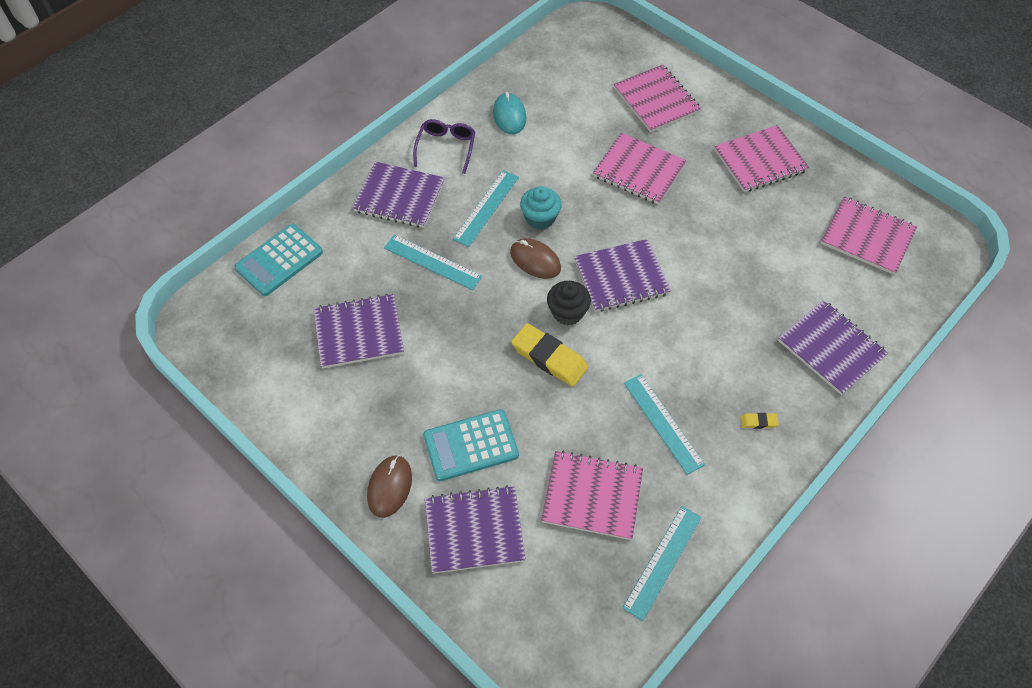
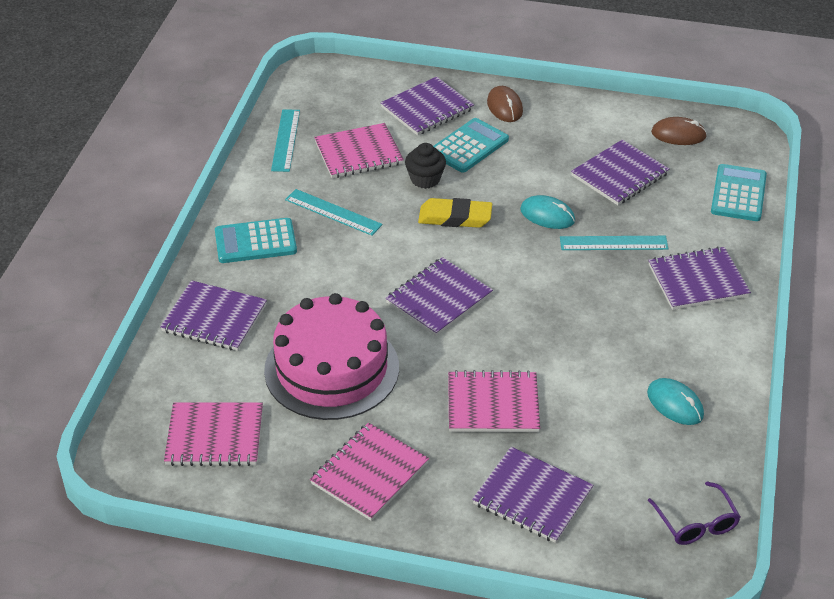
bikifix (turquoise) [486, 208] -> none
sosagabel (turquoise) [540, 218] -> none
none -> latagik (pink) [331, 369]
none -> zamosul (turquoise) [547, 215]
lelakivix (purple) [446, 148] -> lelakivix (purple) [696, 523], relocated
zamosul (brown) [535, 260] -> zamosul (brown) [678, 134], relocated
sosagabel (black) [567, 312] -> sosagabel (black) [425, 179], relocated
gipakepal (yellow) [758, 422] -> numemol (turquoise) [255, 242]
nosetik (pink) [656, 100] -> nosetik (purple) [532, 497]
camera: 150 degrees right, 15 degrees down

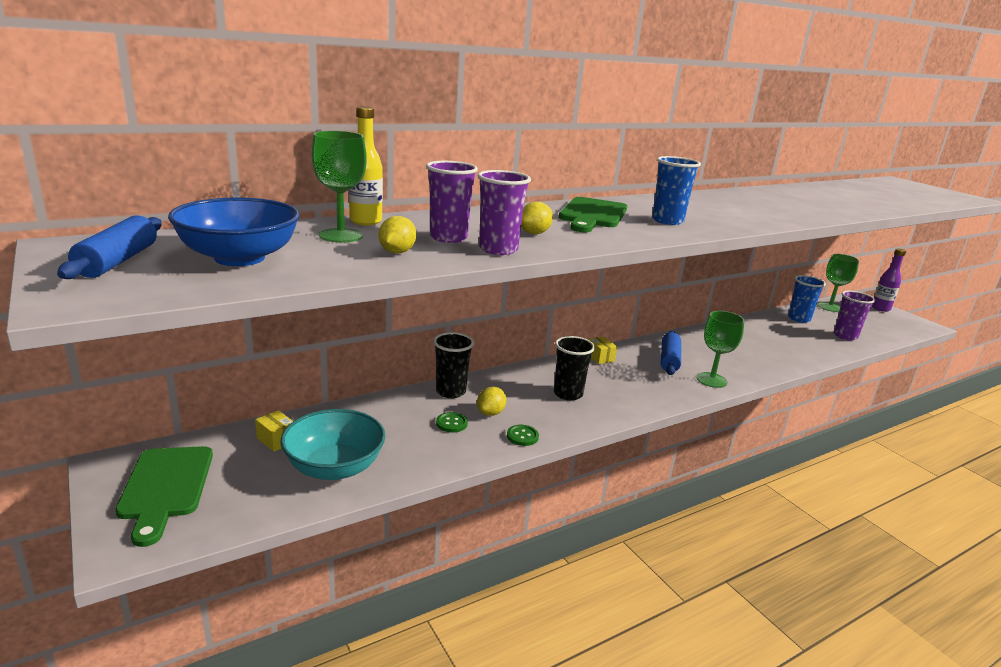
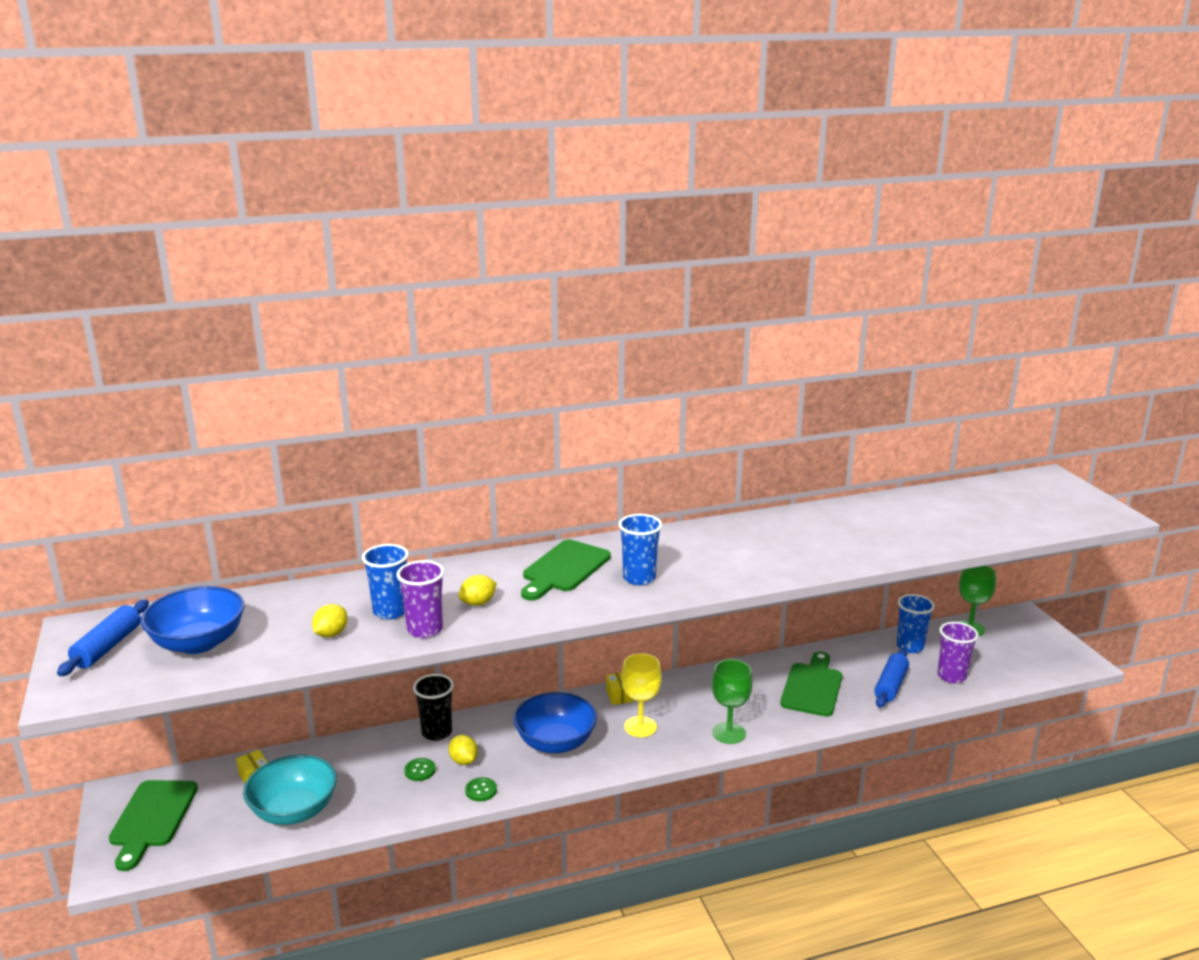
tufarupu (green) [341, 235] -> none
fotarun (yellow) [365, 221] -> none
fotarun (purple) [880, 308] -> none
none -> tufarupu (yellow) [640, 727]
none -> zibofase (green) [812, 687]
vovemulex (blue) [669, 360] -> vovemulex (blue) [890, 685], relocated
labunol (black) [568, 394] -> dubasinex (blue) [555, 742]
labunol (purple) [448, 237] -> labunol (blue) [390, 611]
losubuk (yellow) [490, 413] -> losubuk (yellow) [463, 761], 75 degrees counterclockwise
camera: 15 degrees right, 0 degrees up

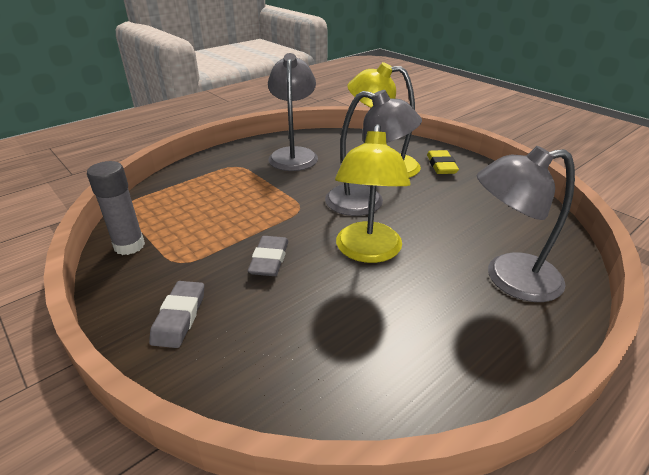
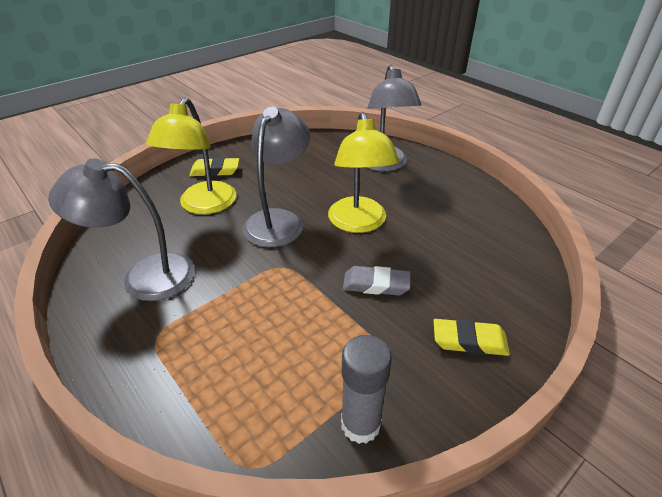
gipakepal (grey) [179, 317] -> gipakepal (yellow) [469, 341]
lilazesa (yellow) [367, 252] -> lilazesa (yellow) [359, 223], 75 degrees clockwise
camera: 90 degrees left, 5 degrees up

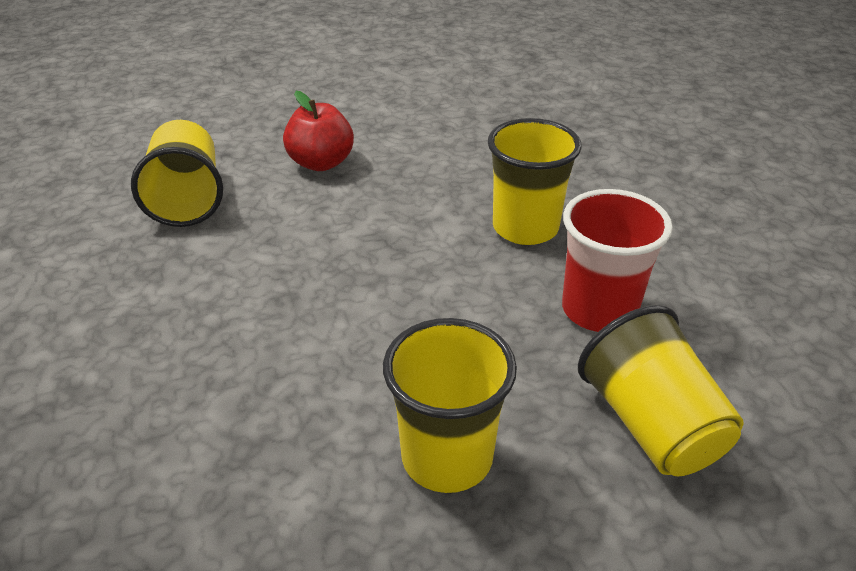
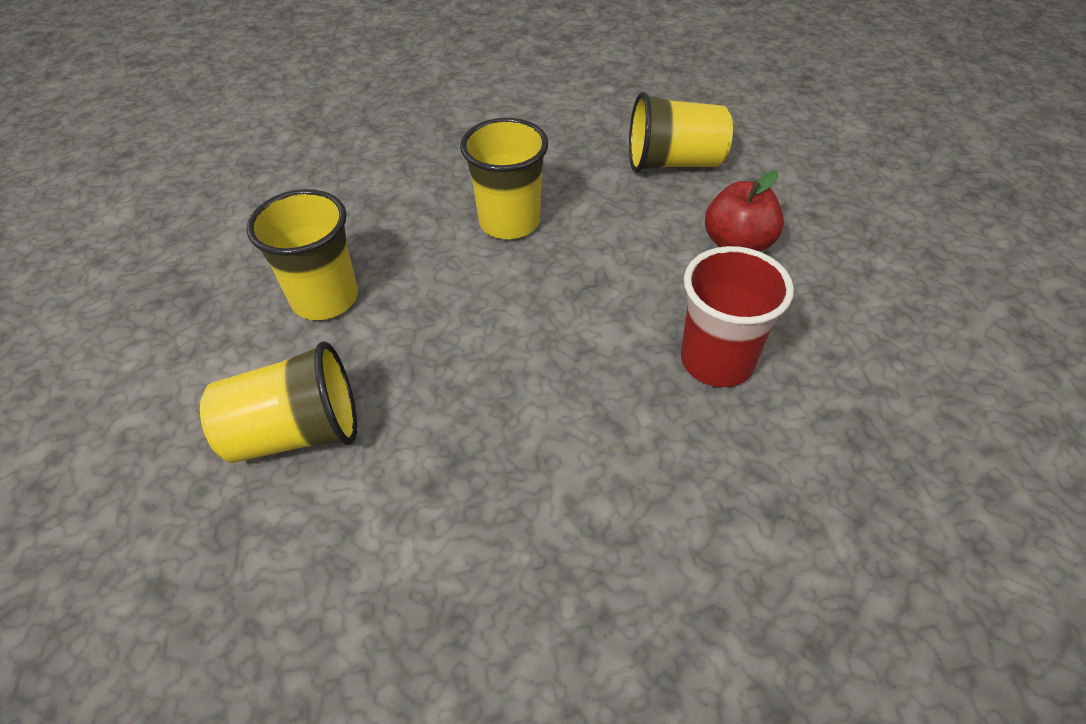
labunol (yellow) [525, 228] -> labunol (yellow) [509, 222], relocated
labunol (red) [599, 310] -> labunol (red) [717, 361], relocated
camera: 100 degrees right, 10 degrees up

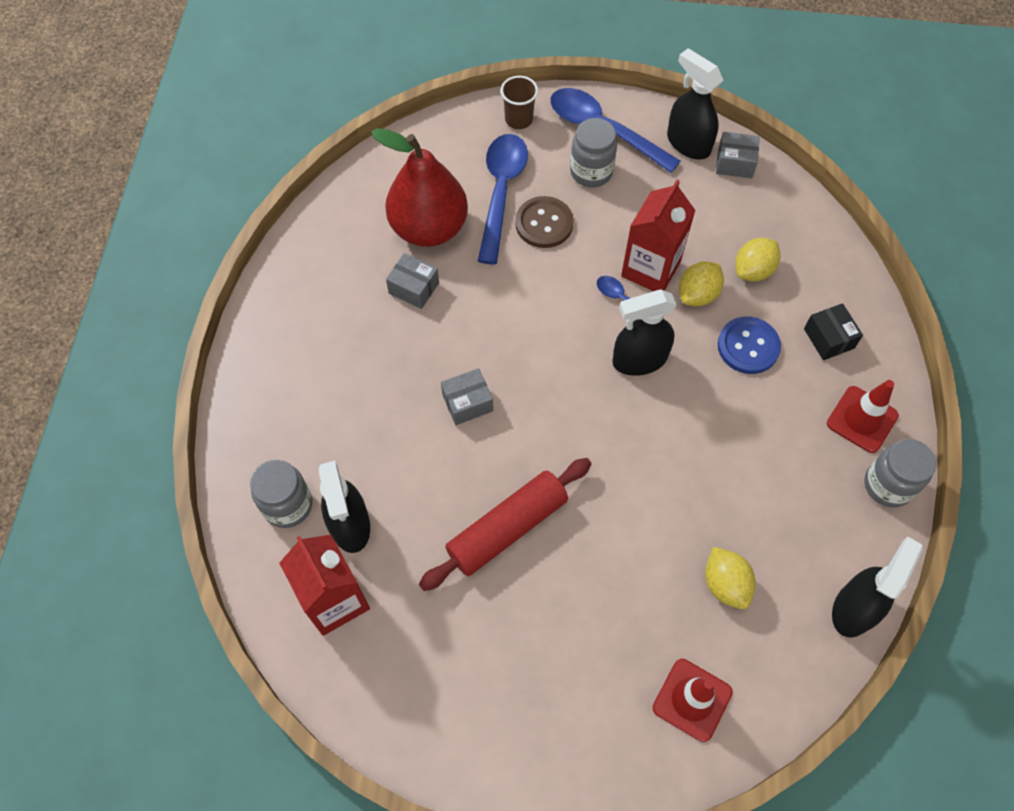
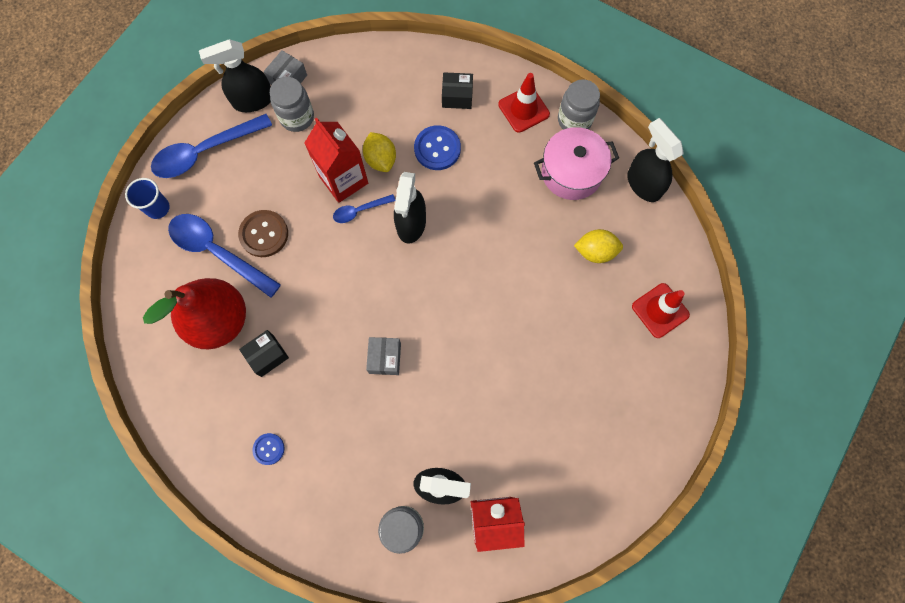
vovemulex (red) [507, 529] -> none
losubuk (yellow) [753, 270] -> none
none -> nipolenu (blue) [269, 449]
none -> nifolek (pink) [571, 173]
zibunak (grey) [591, 172] -> zibunak (grey) [297, 117], relocated
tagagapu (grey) [414, 288] -> tagagapu (black) [267, 355]
labunol (brown) [518, 119] -> labunol (blue) [158, 208]
camera: 65 degrees left, 10 degrees up

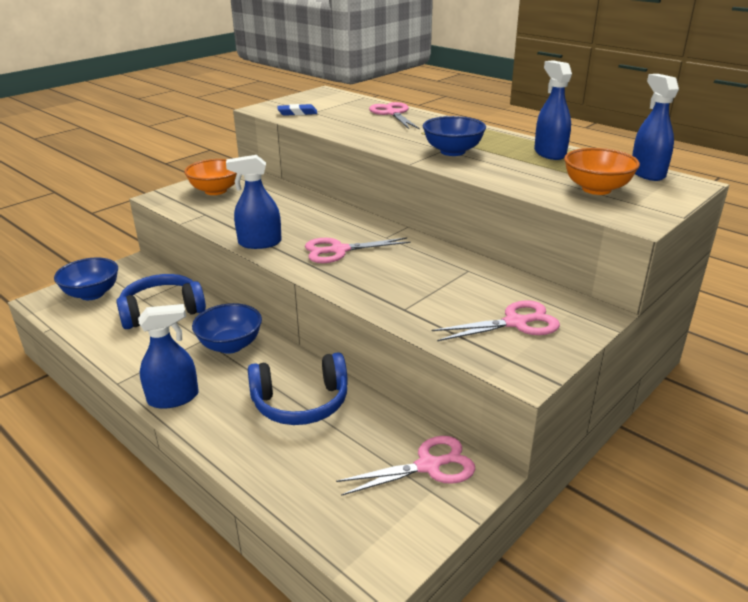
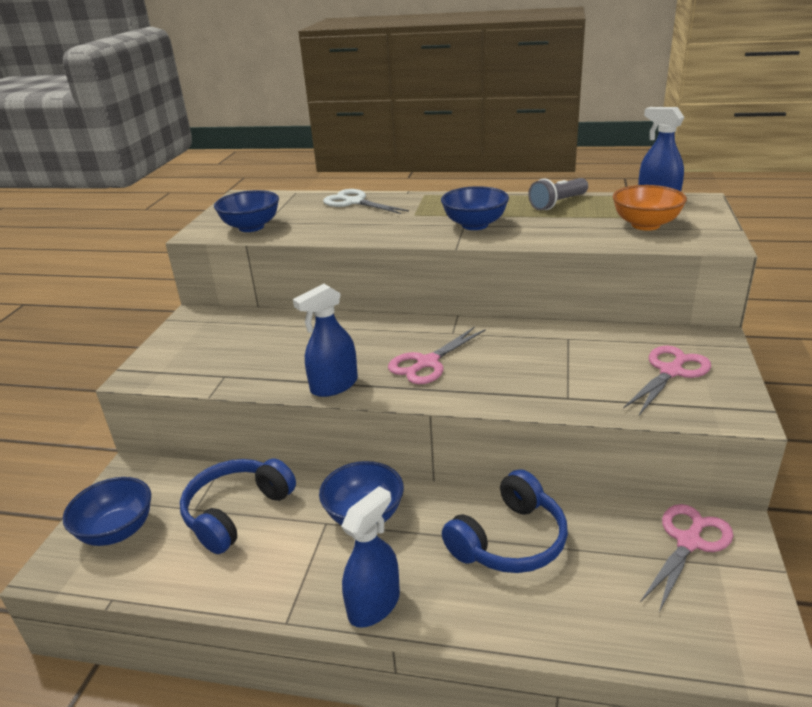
dubasinex (orange) [215, 191] -> none
gipakepal (blue) [297, 113] -> dubasinex (blue) [251, 227]
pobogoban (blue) [549, 153] -> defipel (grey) [557, 203]
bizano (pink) [392, 113] -> bizano (white) [354, 202]
camera: 30 degrees left, 0 degrees up

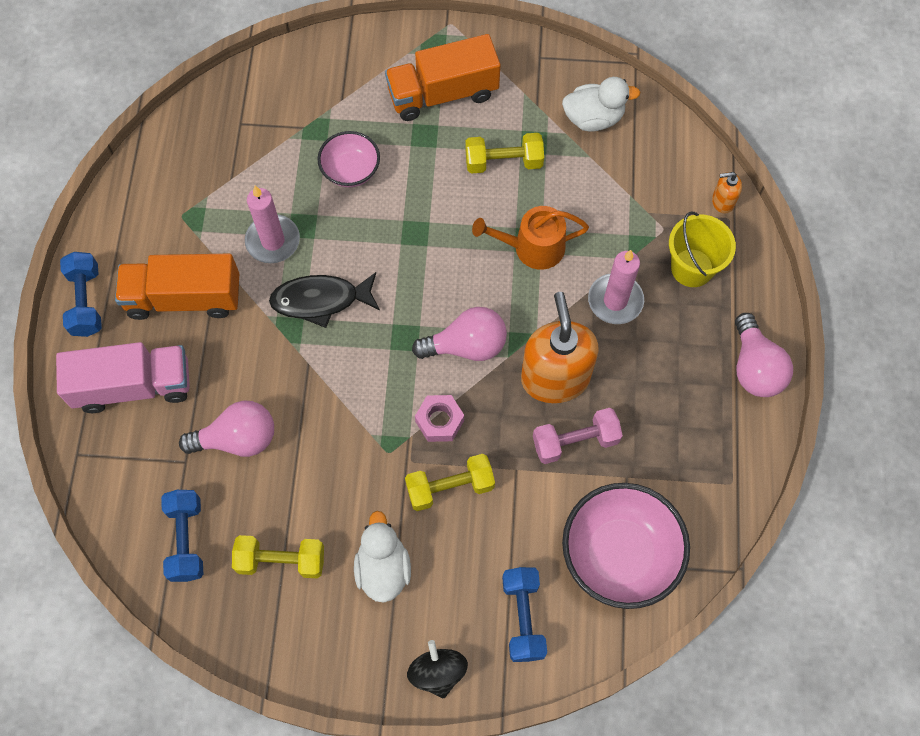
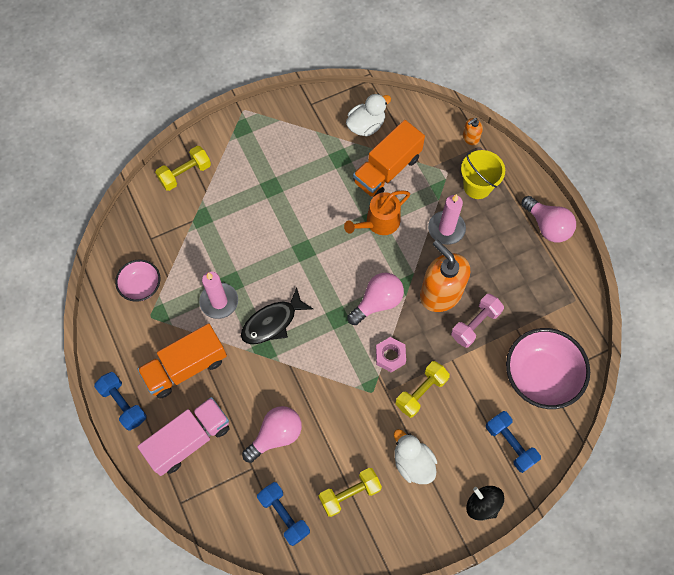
dubasinex (pink) [350, 170] -> dubasinex (pink) [141, 286], relocated
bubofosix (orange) [443, 93] -> bubofosix (orange) [387, 170], relocated
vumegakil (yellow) [503, 162] -> vumegakil (yellow) [185, 173], relocated
camera: 30 degrees left, 0 degrees up

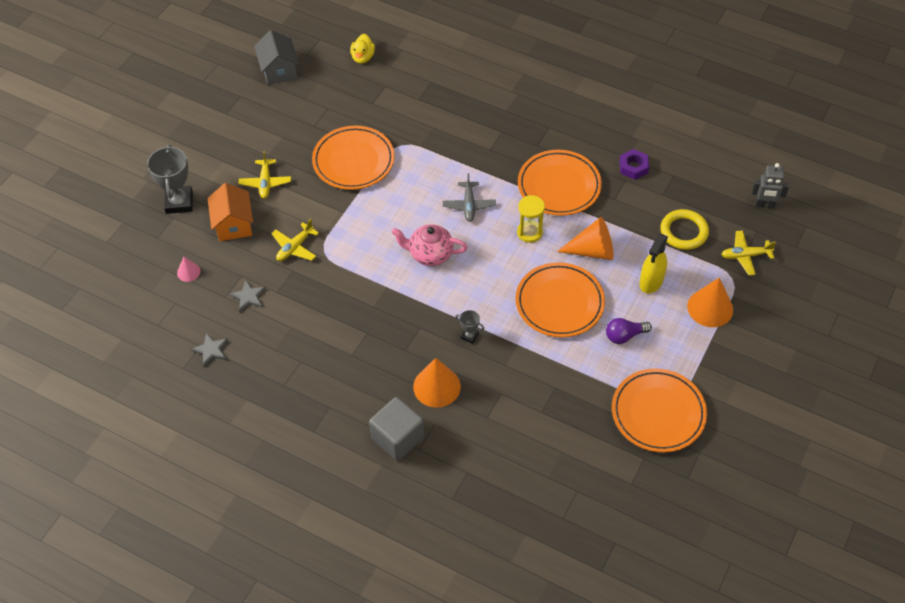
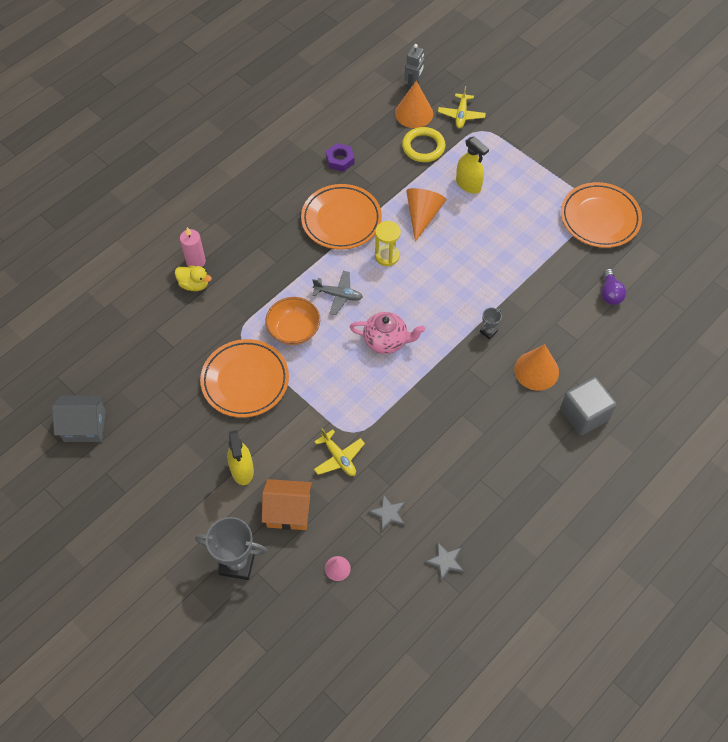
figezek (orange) [559, 303] -> none
none -> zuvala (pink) [196, 262]
none -> dubasinex (orange) [294, 330]
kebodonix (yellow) [363, 57] -> kebodonix (yellow) [194, 284], relocated
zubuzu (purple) [624, 336] -> zubuzu (purple) [610, 293], relocated
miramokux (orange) [710, 308] -> miramokux (orange) [414, 113], relocated
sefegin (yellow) [265, 182] -> pobogoban (yellow) [242, 470]
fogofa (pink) [430, 254] -> fogofa (pink) [386, 341], 105 degrees counterclockwise
camera: 75 degrees left, 5 degrees up

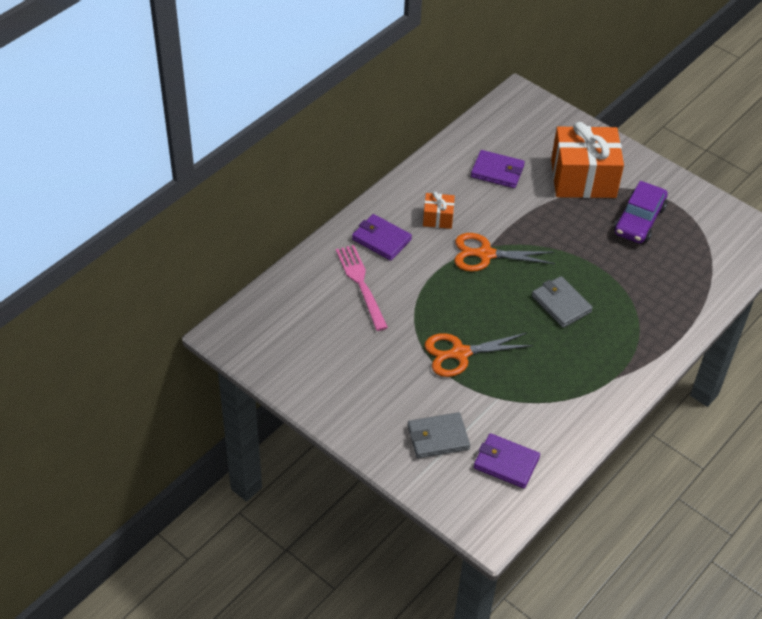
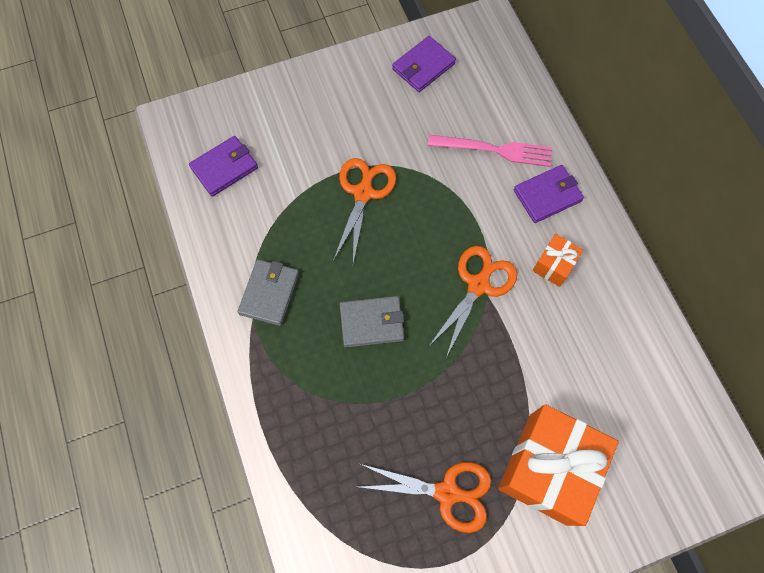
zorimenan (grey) [438, 437] -> zorimenan (grey) [269, 293], relocated
zorimenan (purple) [497, 171] -> zorimenan (purple) [423, 66], relocated
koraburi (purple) [639, 220] -> bizano (orange) [448, 493]
camera: 120 degrees right, 20 degrees up

